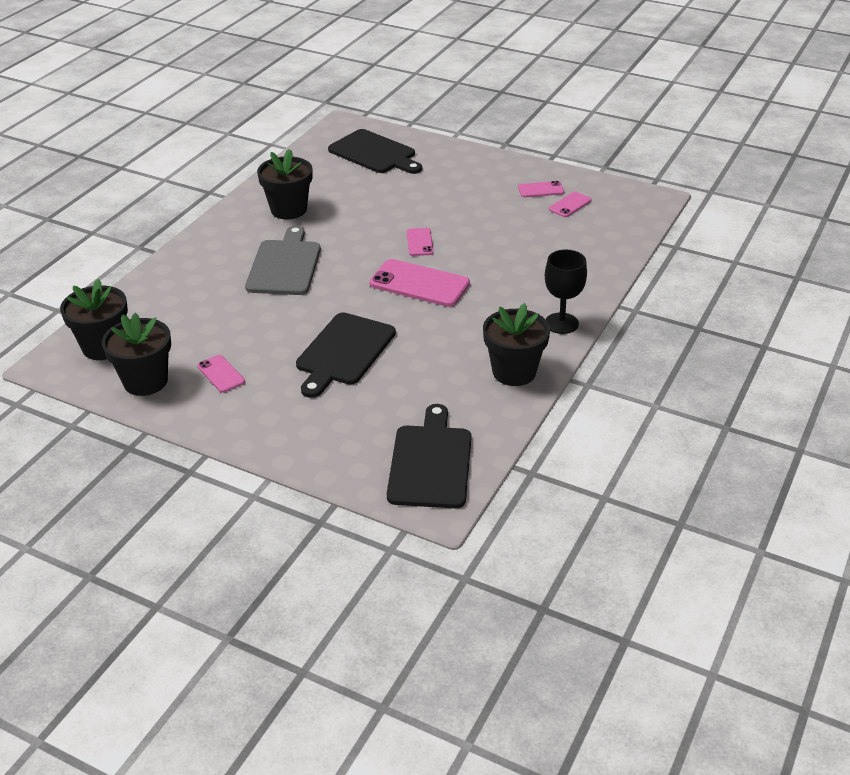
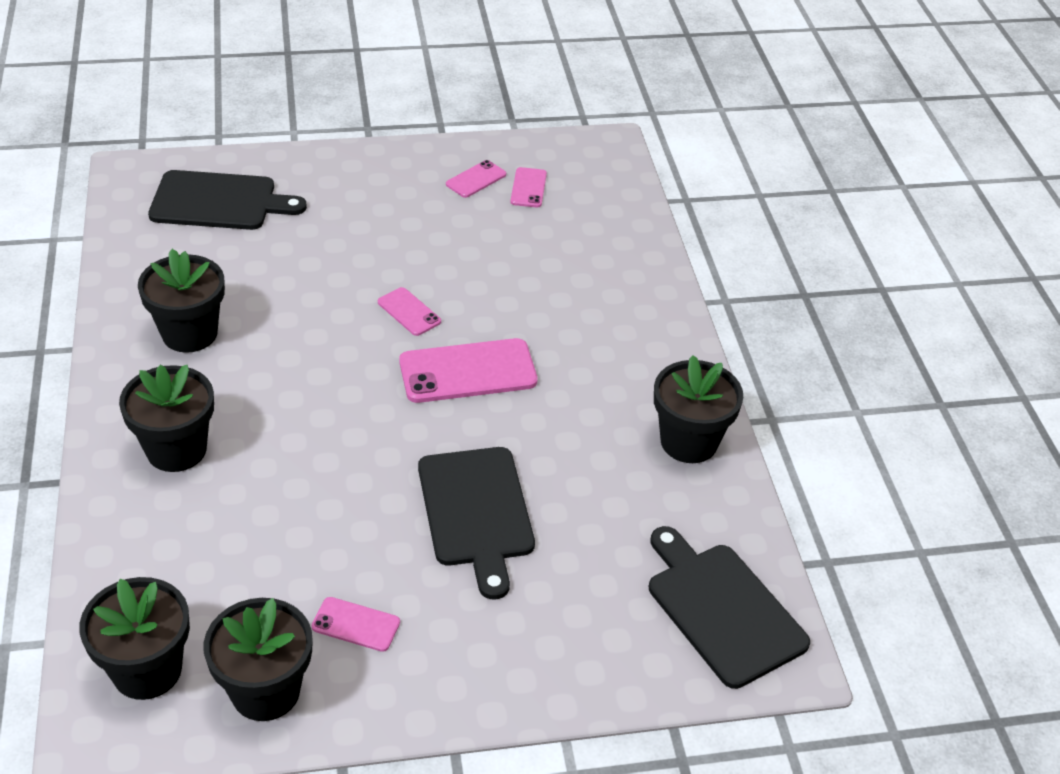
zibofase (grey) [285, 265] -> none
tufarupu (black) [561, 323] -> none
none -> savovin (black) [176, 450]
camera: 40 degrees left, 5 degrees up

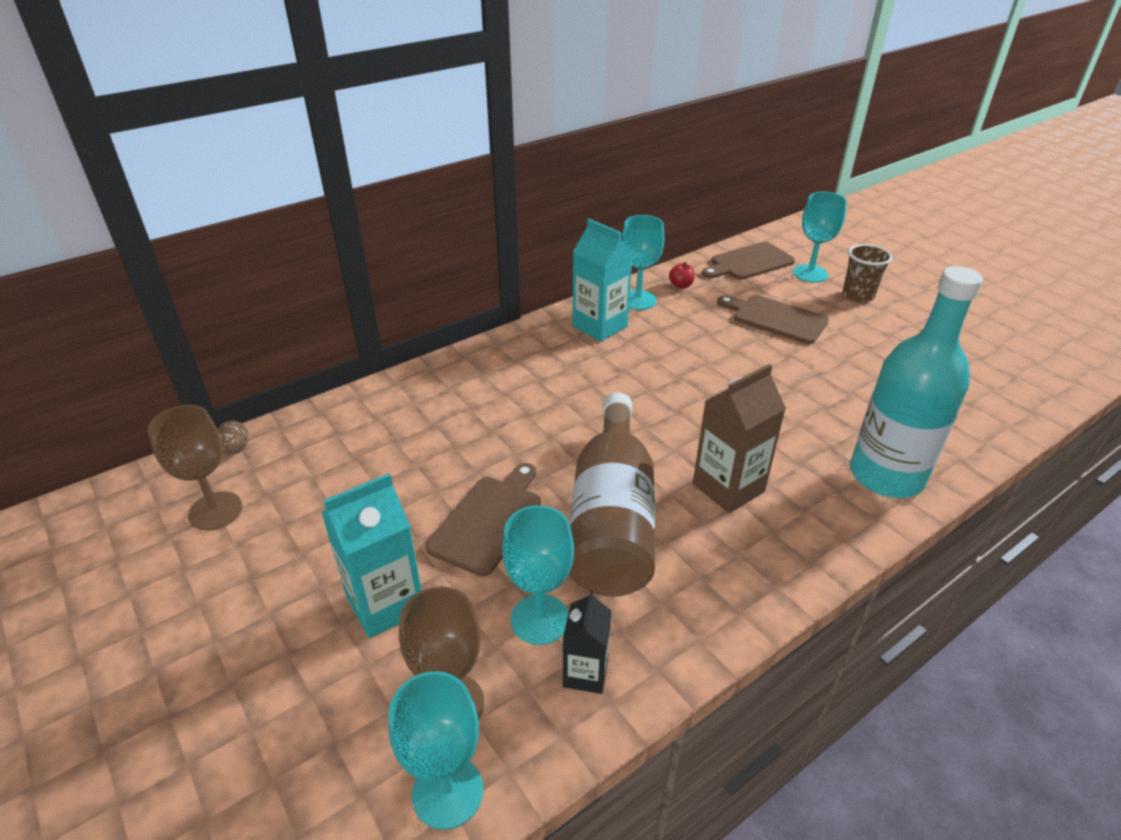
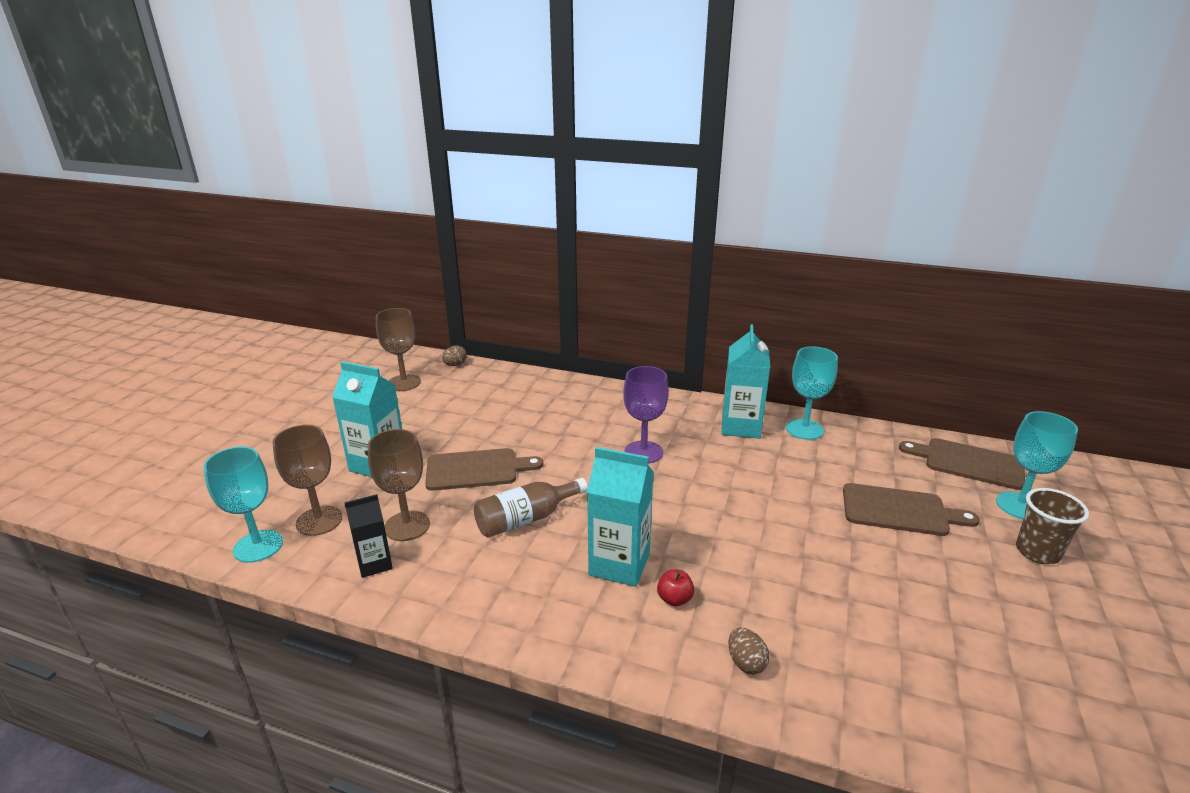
none -> tufarupu (purple) [643, 452]
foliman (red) [681, 285] -> foliman (red) [674, 599], relocated
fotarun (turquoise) [886, 475] -> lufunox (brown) [746, 663]
tufarupu (turquoise) [540, 619] -> tufarupu (brown) [407, 526]
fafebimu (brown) [728, 487] -> fafebimu (turquoise) [619, 564]
zibofase (brown) [775, 318] -> zibofase (brown) [899, 510], 105 degrees clockwise
fotarun (brown) [612, 518] -> fotarun (brown) [526, 519], x0.56
camera: 55 degrees right, 10 degrees down

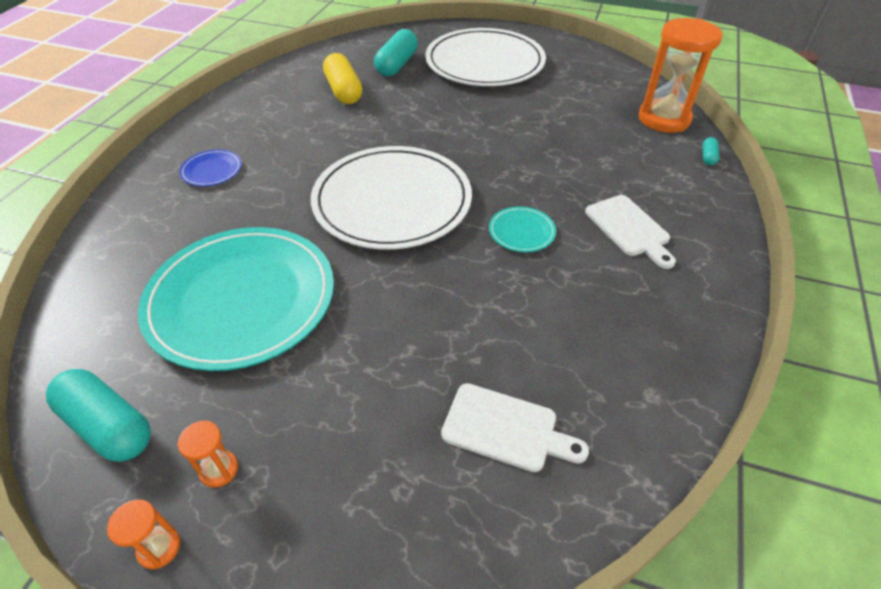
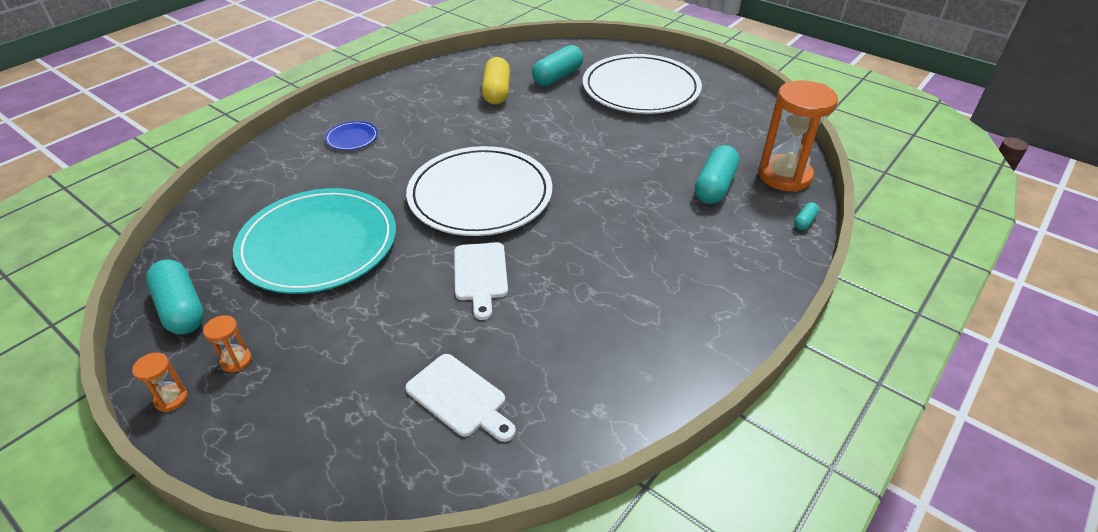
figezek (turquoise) [521, 231] -> none
none -> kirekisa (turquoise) [715, 186]
zibofase (white) [629, 228] -> zibofase (white) [480, 275], relocated
camera: 20 degrees right, 5 degrees down

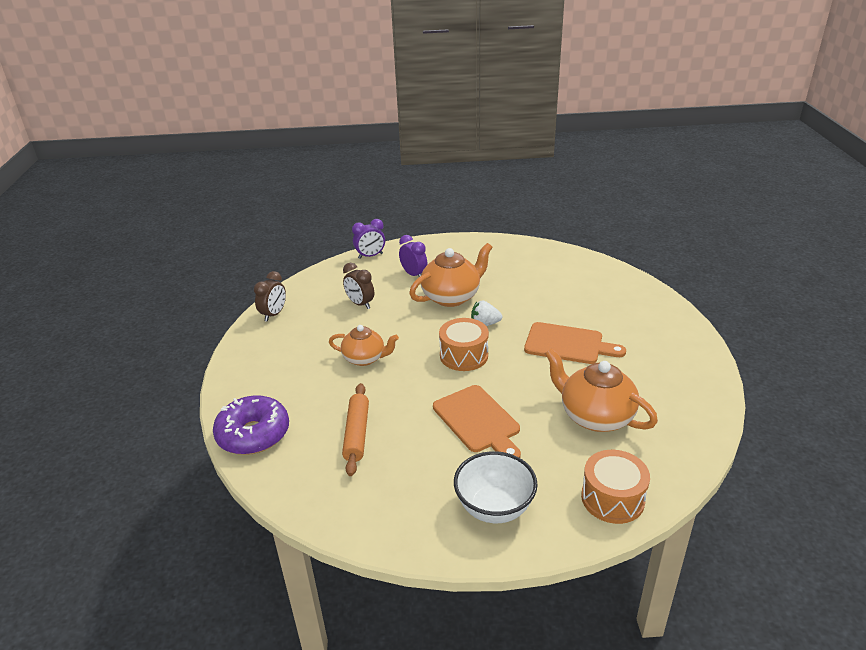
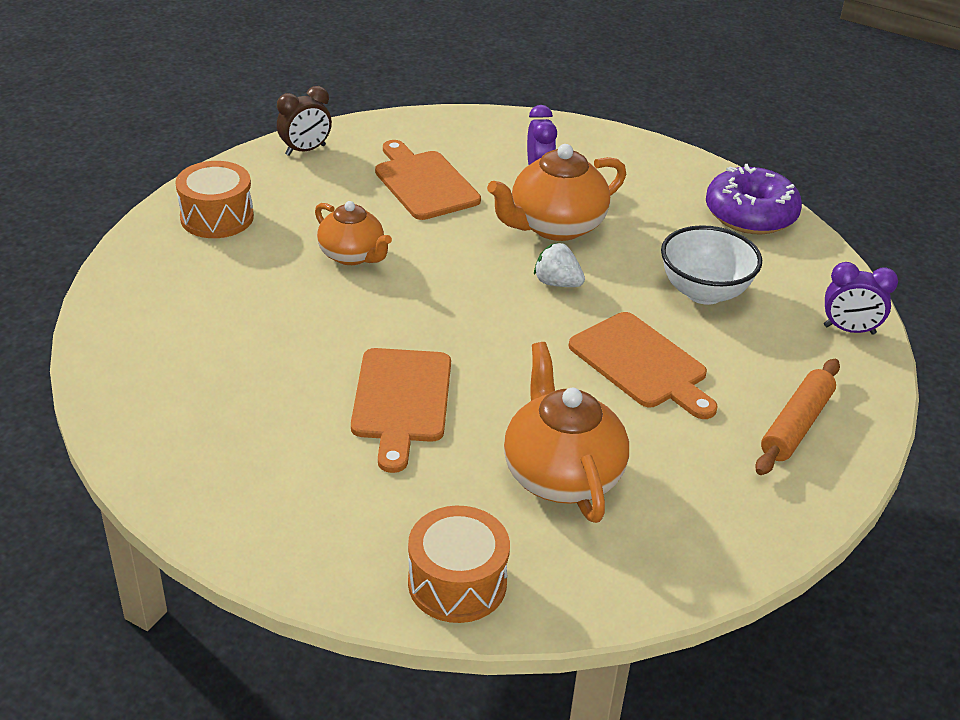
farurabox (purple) [253, 434] -> farurabox (purple) [750, 214], relocated
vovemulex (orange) [356, 433] -> vovemulex (orange) [796, 425], relocated
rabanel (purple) [370, 256] -> rabanel (purple) [849, 330], relocated
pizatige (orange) [464, 355] -> pizatige (orange) [217, 217], relocated
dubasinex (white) [494, 508] -> dubasinex (white) [704, 292], relocated
rabanel (brown) [360, 304] -> zibofase (orange) [424, 183]
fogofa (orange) [452, 297] -> fogofa (orange) [555, 226], 150 degrees clockwise
camera: 30 degrees right, 5 degrees up

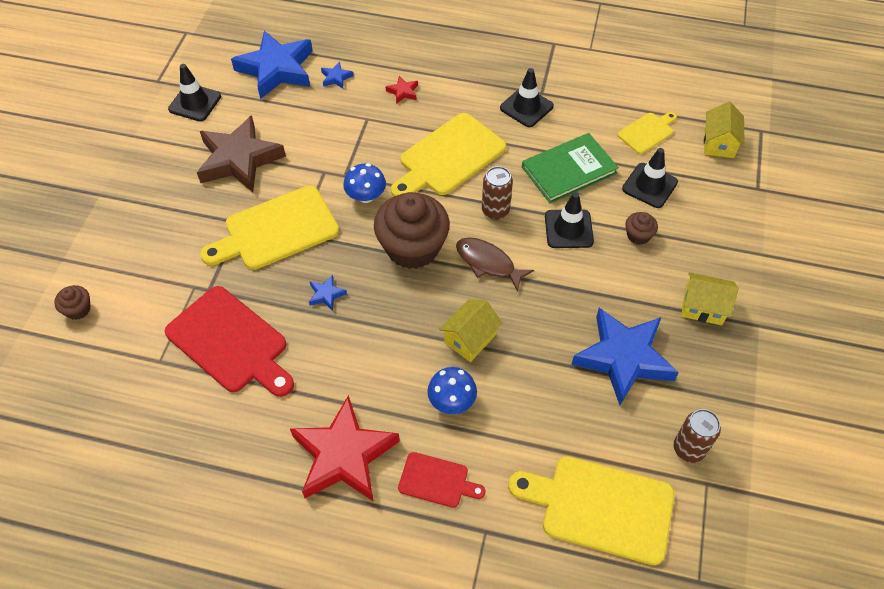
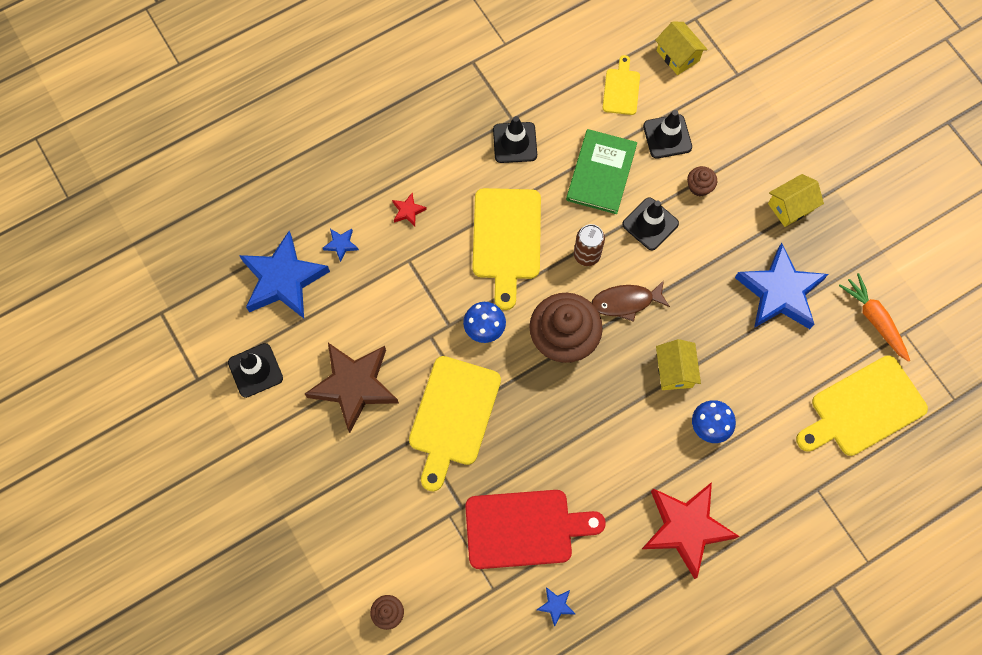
zibofase (red) [437, 481] -> none
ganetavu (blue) [326, 294] -> ganetavu (blue) [556, 605], relocated
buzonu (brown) [689, 449] -> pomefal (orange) [874, 319]
camera: 45 degrees left, 15 degrees up

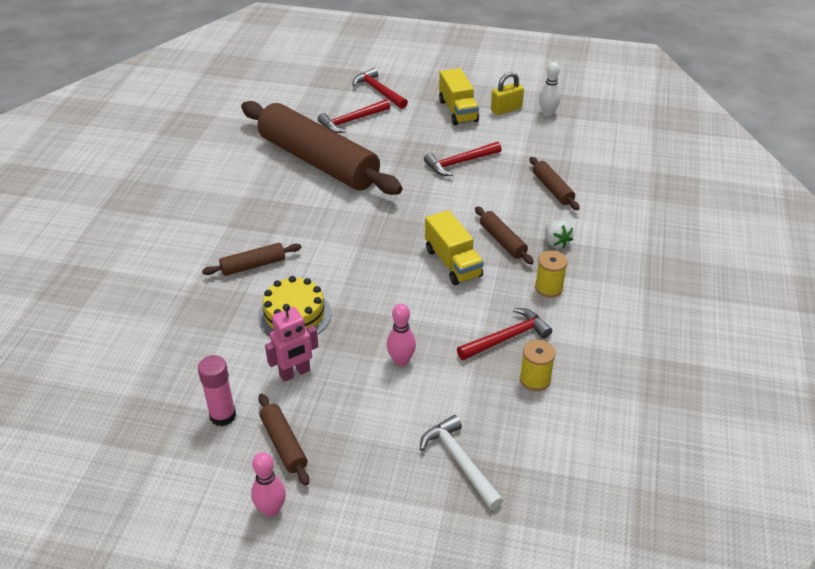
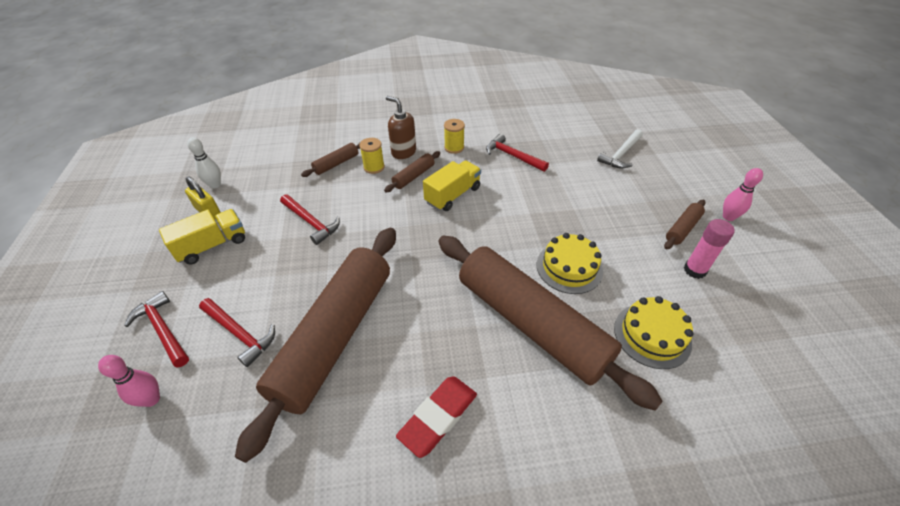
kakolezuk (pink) [295, 373] -> none
none -> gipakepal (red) [438, 417]
none -> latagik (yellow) [652, 335]
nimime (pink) [401, 360] -> nimime (pink) [151, 399], relocated
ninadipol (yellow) [535, 379] -> ninadipol (yellow) [374, 167], relocated
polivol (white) [556, 242] -> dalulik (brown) [403, 152]
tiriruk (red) [378, 91] -> tiriruk (red) [163, 329], 105 degrees clockwise
vovemulex (brown) [253, 265] -> vovemulex (brown) [531, 323], x2.48
camera: 110 degrees left, 5 degrees up

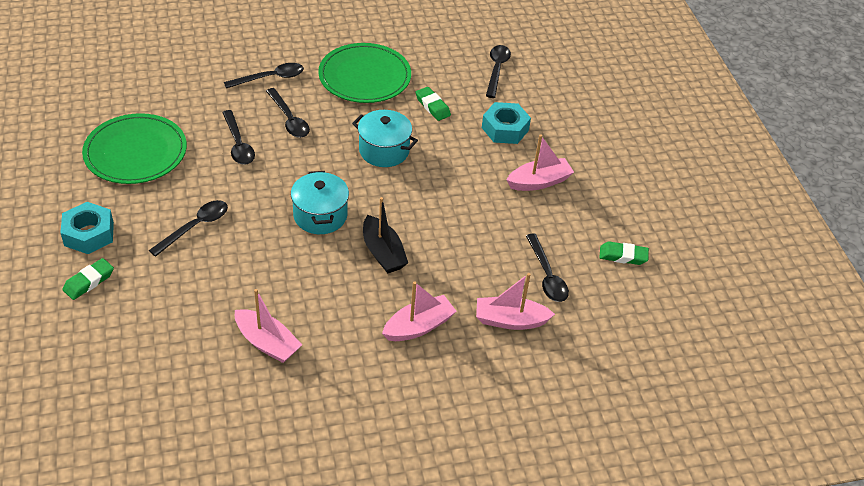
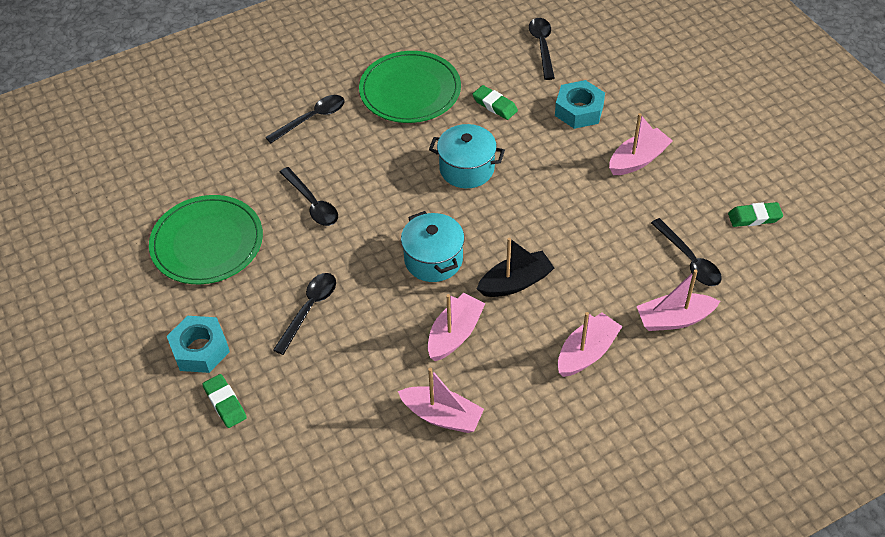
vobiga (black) [289, 119] -> none
none -> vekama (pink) [455, 334]
gipakepal (green) [89, 281] -> gipakepal (green) [225, 403], 60 degrees counterclockwise
vekama (black) [383, 253] -> vekama (black) [515, 282], 75 degrees counterclockwise
camera: 10 degrees left, 5 degrees up

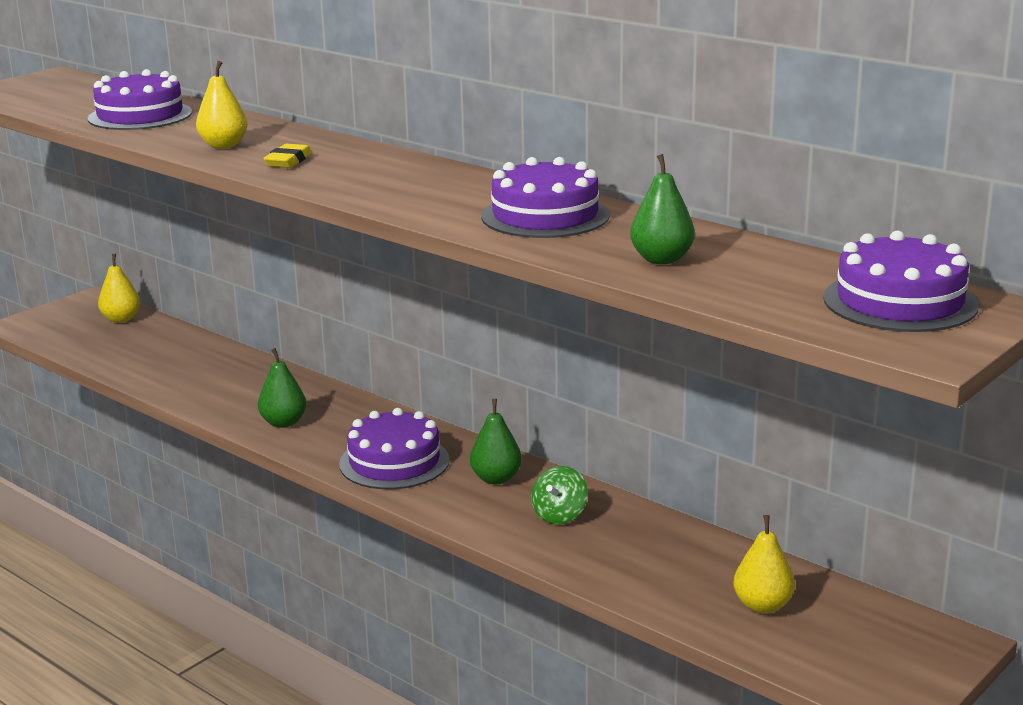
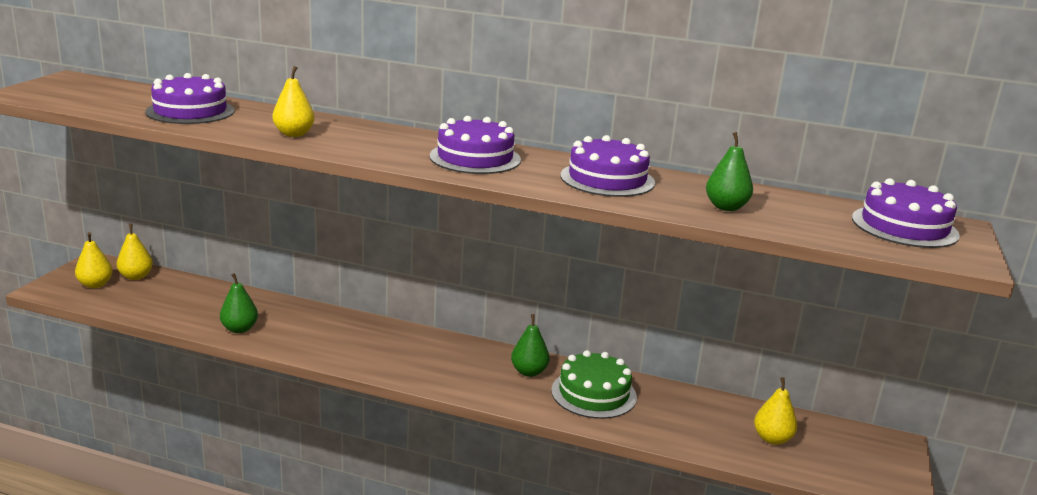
gipakepal (yellow) [288, 161] -> none
none -> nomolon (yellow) [95, 284]
nomolon (green) [283, 423] -> nomolon (green) [239, 329], relocated
latagik (purple) [394, 462] -> latagik (purple) [475, 158], relocated
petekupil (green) [559, 515] -> latagik (green) [593, 393]
camera: 25 degrees left, 0 degrees up

